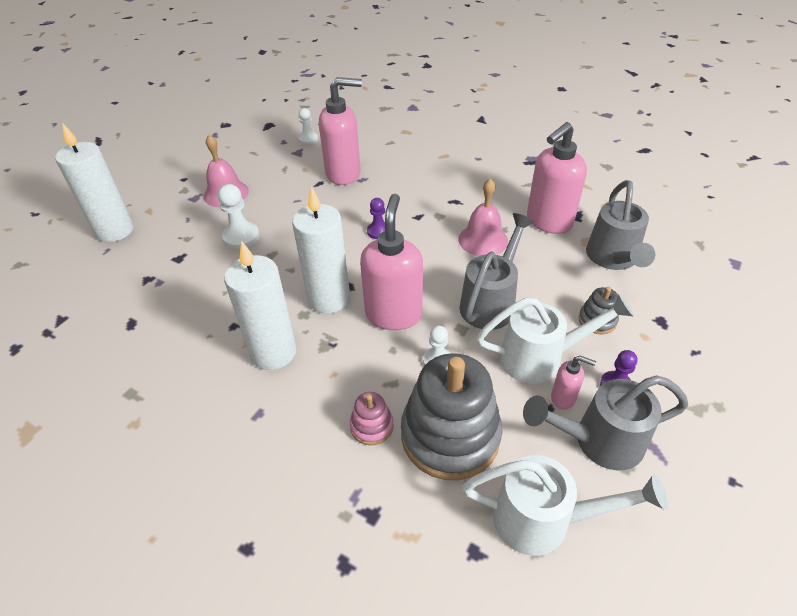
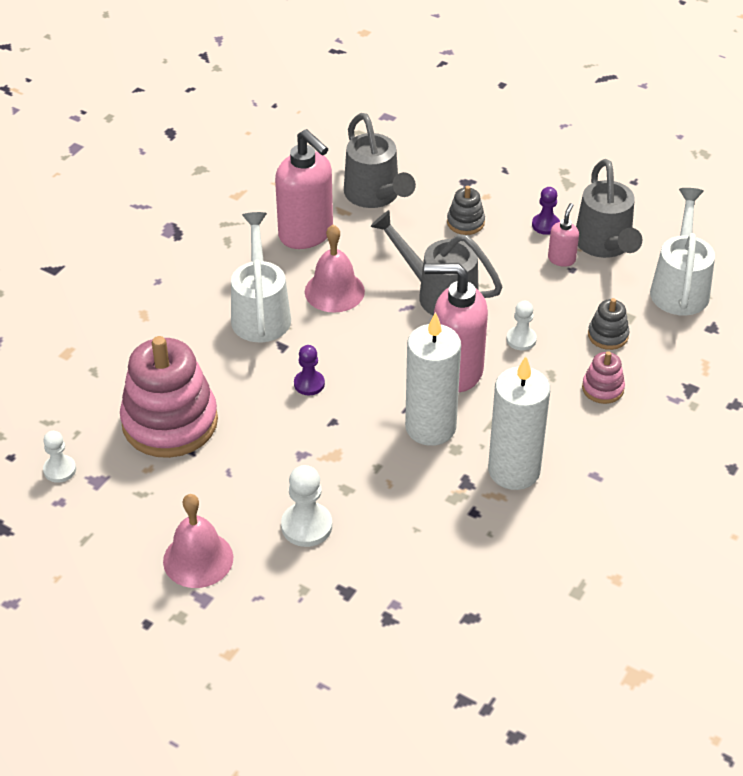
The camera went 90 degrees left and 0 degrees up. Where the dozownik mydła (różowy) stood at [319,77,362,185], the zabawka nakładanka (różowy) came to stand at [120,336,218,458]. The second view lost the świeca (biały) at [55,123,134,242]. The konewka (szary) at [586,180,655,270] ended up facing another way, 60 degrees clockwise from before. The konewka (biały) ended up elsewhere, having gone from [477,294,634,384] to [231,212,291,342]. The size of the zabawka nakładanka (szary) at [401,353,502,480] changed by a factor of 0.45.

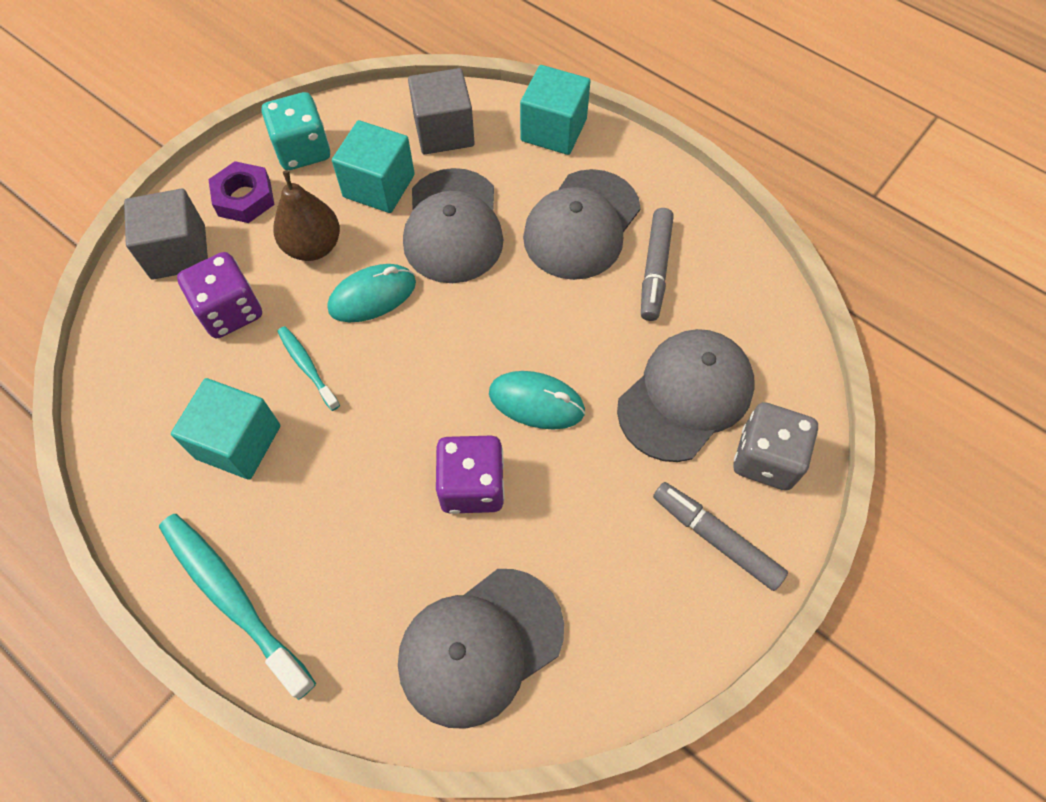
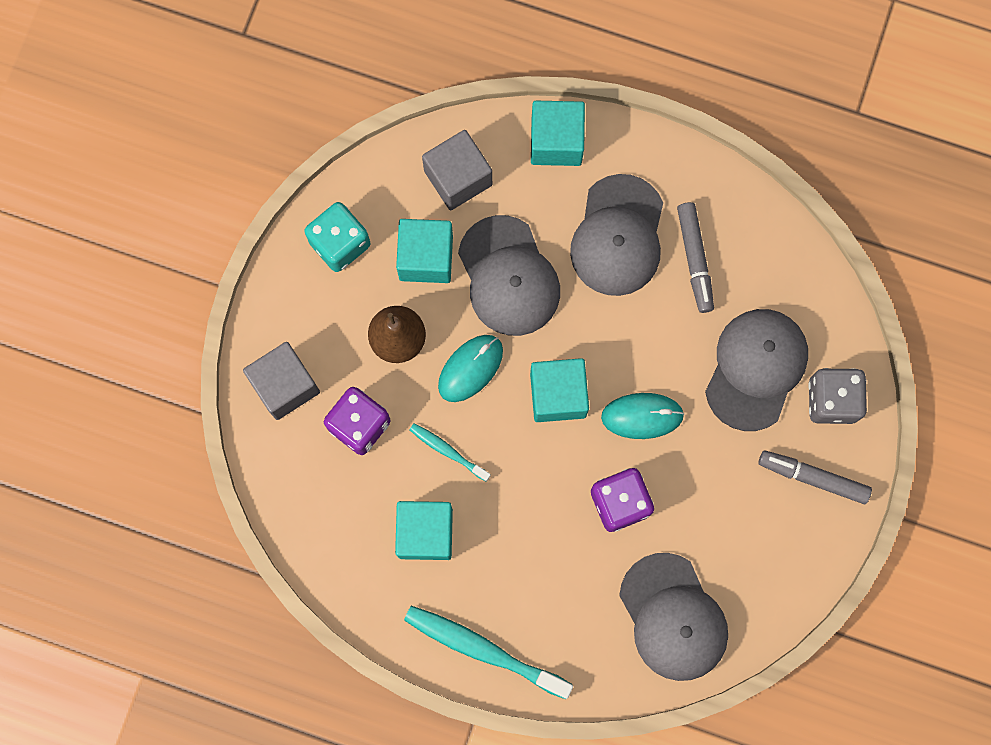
The camera went 20 degrees left and 15 degrees up. The second view lost the nakrętka (fioletowy) at [208,161,275,223]. The czapka (szary) at [398,569,564,729] ended up facing another way, 60 degrees counterclockwise from before. The second view gained the sześcian (turkusowy) at [530,358,589,422].

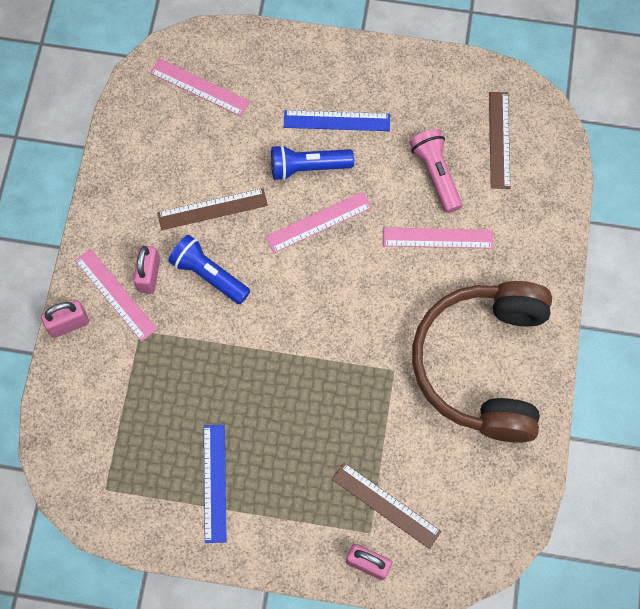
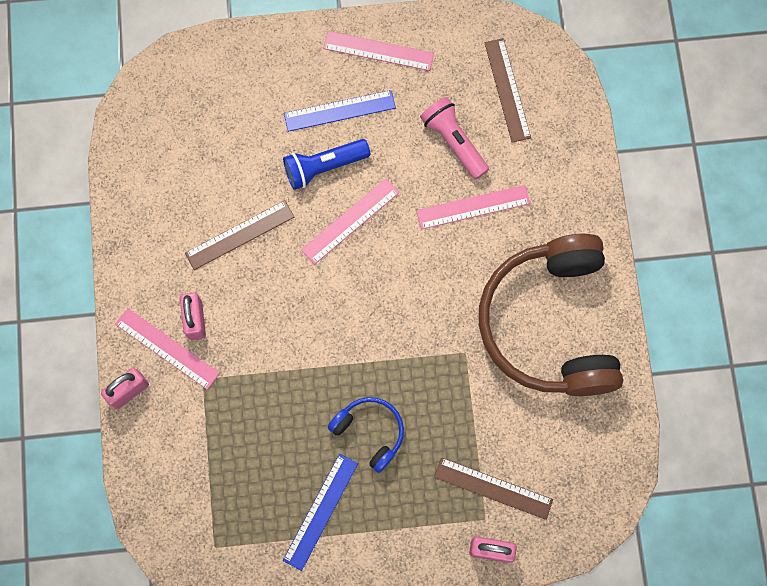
The camera went 15 degrees left and 5 degrees up. The linijka (różowy) ended up elsewhere, having gone from [150,58,250,116] to [323,31,434,71]. The second view lost the latarka (niebieski) at [168,235,250,304]. The linijka (niebieski) at [204,425,227,543] ended up facing another way, 45 degrees clockwise from before. The second view gained the słuchawki (niebieski) at [328,397,404,473].

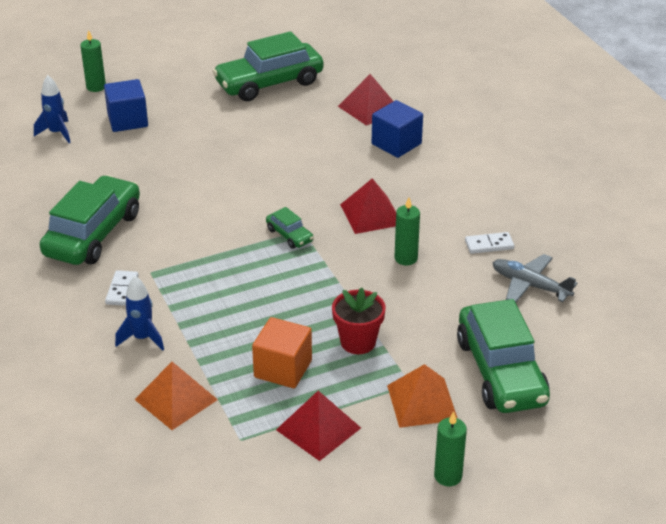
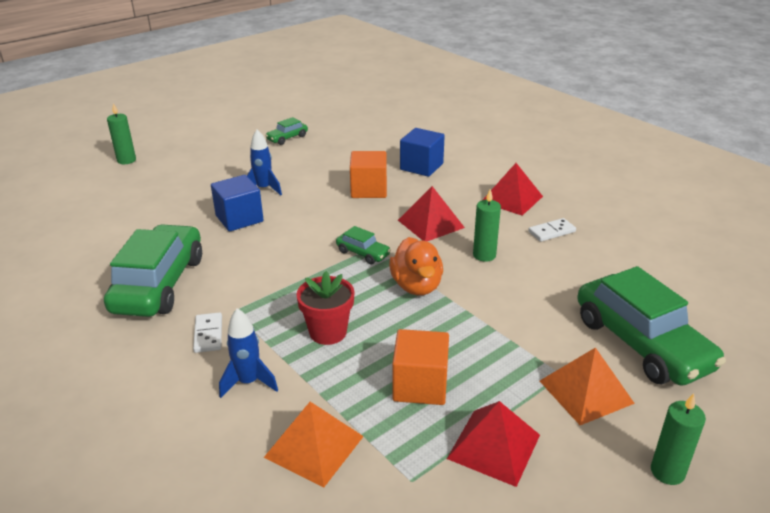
The camera went 15 degrees left and 5 degrees down. The size of the samochód (zielony) at [212,31,324,101] changed by a factor of 0.45. The piramida (czerwony) ended up elsewhere, having gone from [338,74,394,126] to [483,163,543,216]. The rakieta (niebieski) ended up elsewhere, having gone from [34,75,71,143] to [247,129,282,195]. The sześcian (niebieski) ended up elsewhere, having gone from [104,79,148,132] to [211,175,264,232]. The second view lost the samolot (szary) at [492,254,577,302]. The doniczka (czerwony) ended up elsewhere, having gone from [332,288,386,354] to [296,271,355,345]. The second view gained the sześcian (pomarańczowy) at [350,151,387,198]. The second view gained the kaczka (pomarańczowy) at [389,237,443,295].

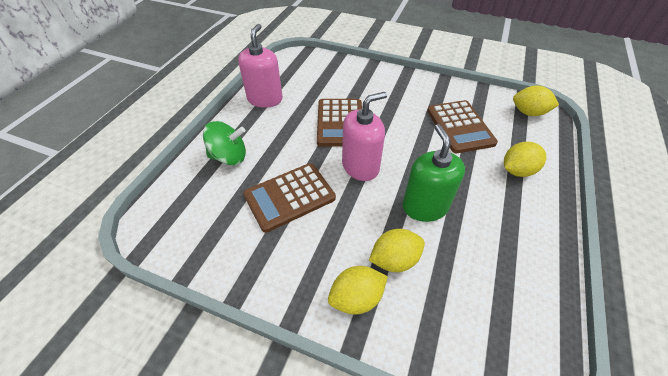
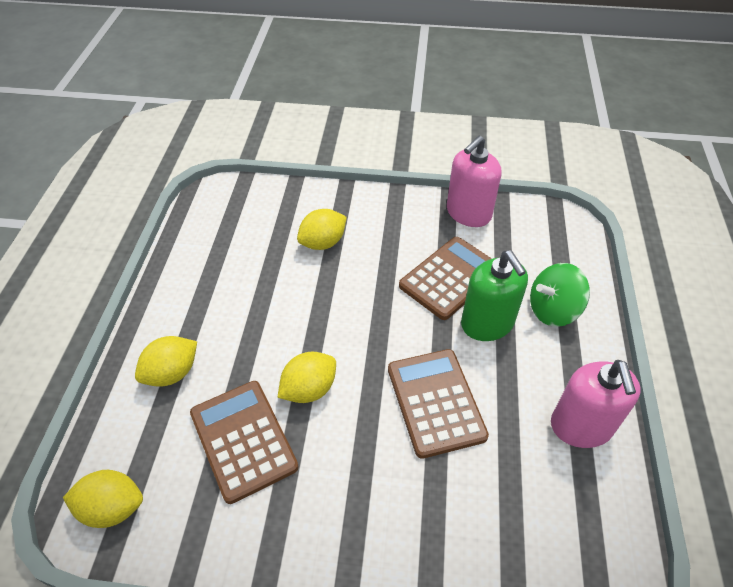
The camera went 165 degrees right and 0 degrees up. The dozownik mydła (różowy) ended up elsewhere, having gone from [342,92,387,181] to [447,136,502,227]. The dozownik mydła (zielony) ended up elsewhere, having gone from [402,124,465,222] to [461,250,528,341]. The cytryna (żółty) ended up elsewhere, having gone from [328,266,388,315] to [277,352,336,403].

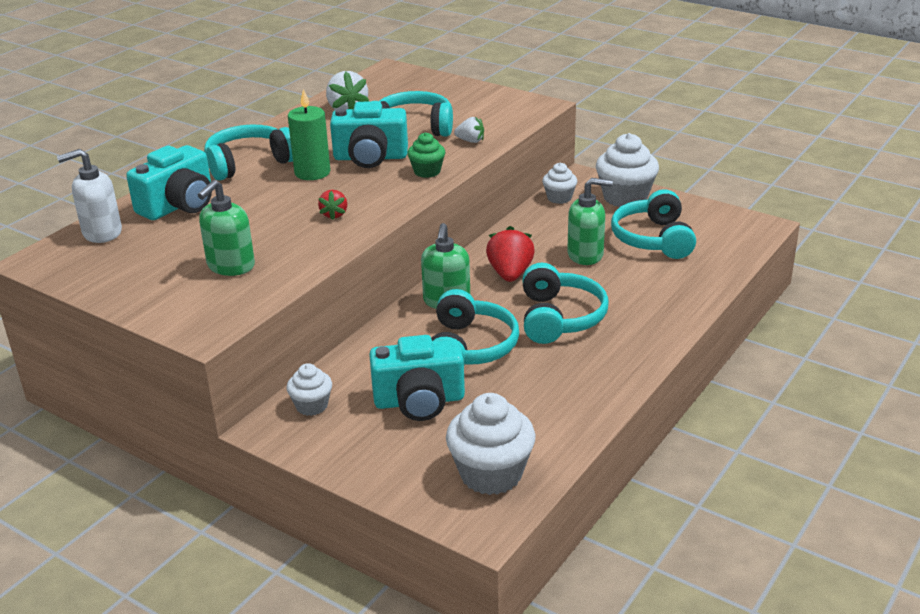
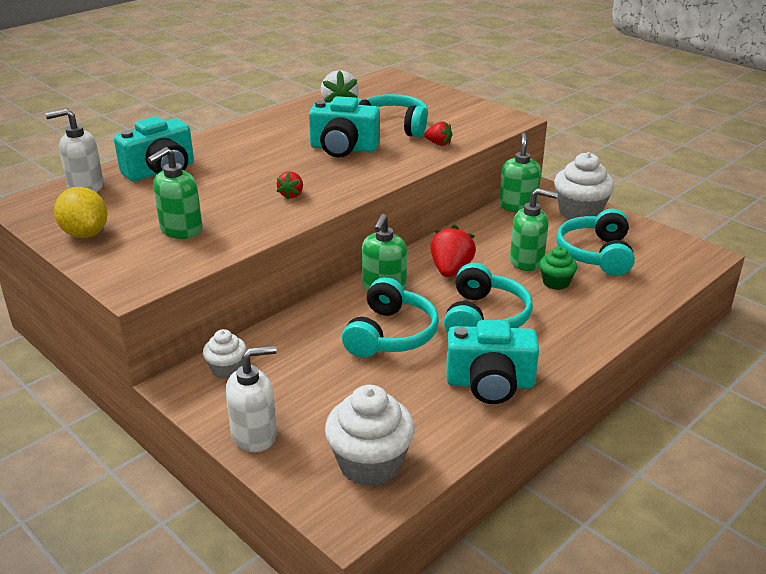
The camera went 10 degrees right and 0 degrees up. The second view lost the świeca (zielony) at [288,89,330,180]. What was the truskawka (biały) at [454,117,484,143] turned into the truskawka (czerwony) at [425,121,453,146]. The second view lost the słuchawki (turkusowy) at [204,124,293,181]. The muffinka (zielony) ended up elsewhere, having gone from [407,132,445,178] to [539,246,577,290]. Where the muffinka (biały) stood at [542,163,577,204], the dozownik mydła (zielony) came to stand at [499,133,541,212]. The aparat fotograficzny (turkusowy) ended up elsewhere, having gone from [369,335,465,421] to [446,320,539,404]. The second view gained the cytryna (żółty) at [54,187,107,238]. The second view gained the dozownik mydła (biały) at [226,345,277,452].

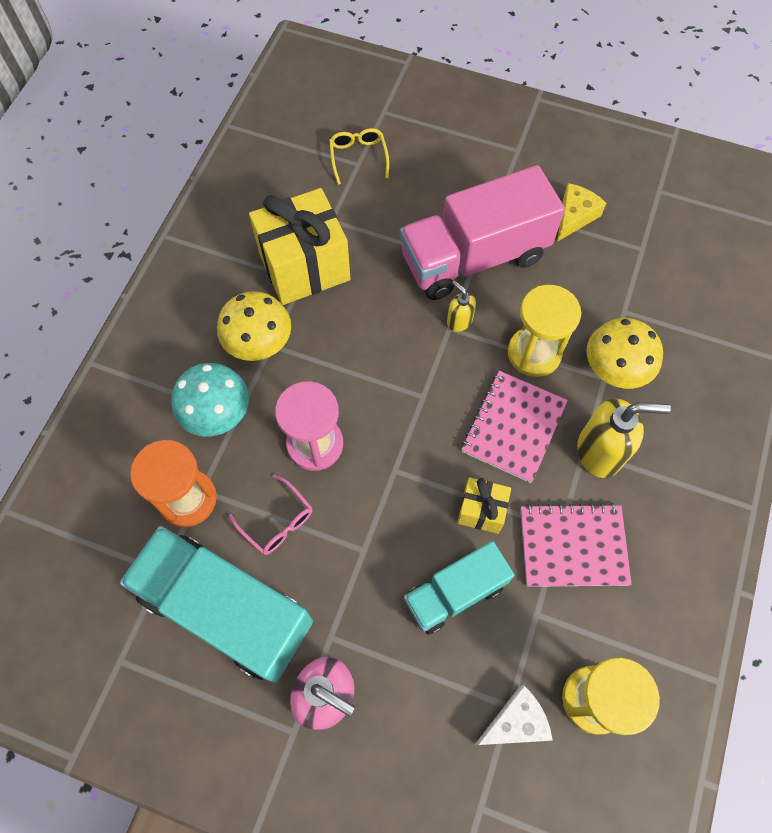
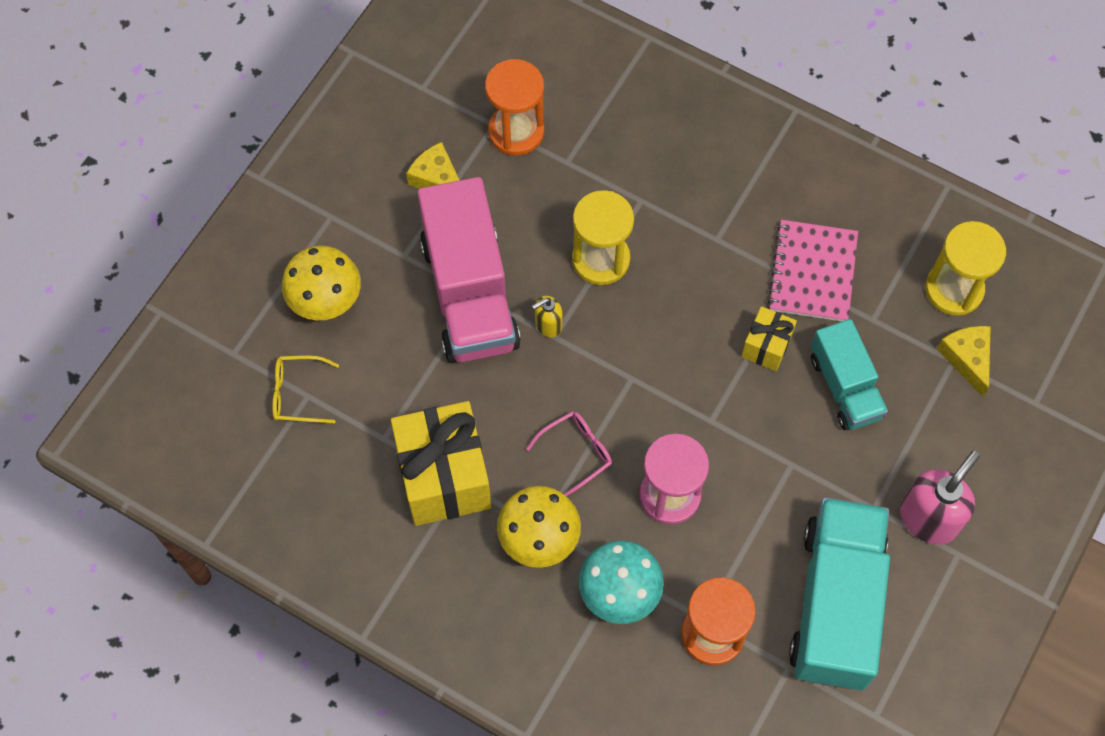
The camera went 80 degrees left and 0 degrees up. The grzyb (żółty) ended up elsewhere, having gone from [586,318,663,389] to [282,246,361,321]. The second view lost the zeszyt (różowy) at [461,371,568,483]. The second view lost the dozownik mydła (żółty) at [577,399,671,478]. The okulary (różowy) ended up elsewhere, having gone from [229,475,312,555] to [526,411,612,496]. The ciężarówka (turkusowy) at [120,526,313,683] ended up facing another way, 150 degrees clockwise from before. What was the ser (biały) at [475,685,553,745] turned into the ser (żółty) at [937,326,991,397]. The second view gained the klepsydra (pomarańczowy) at [485,59,544,156].

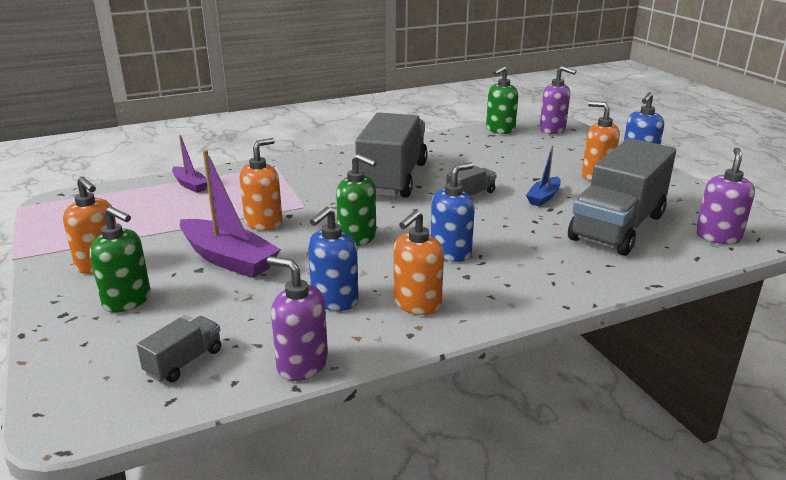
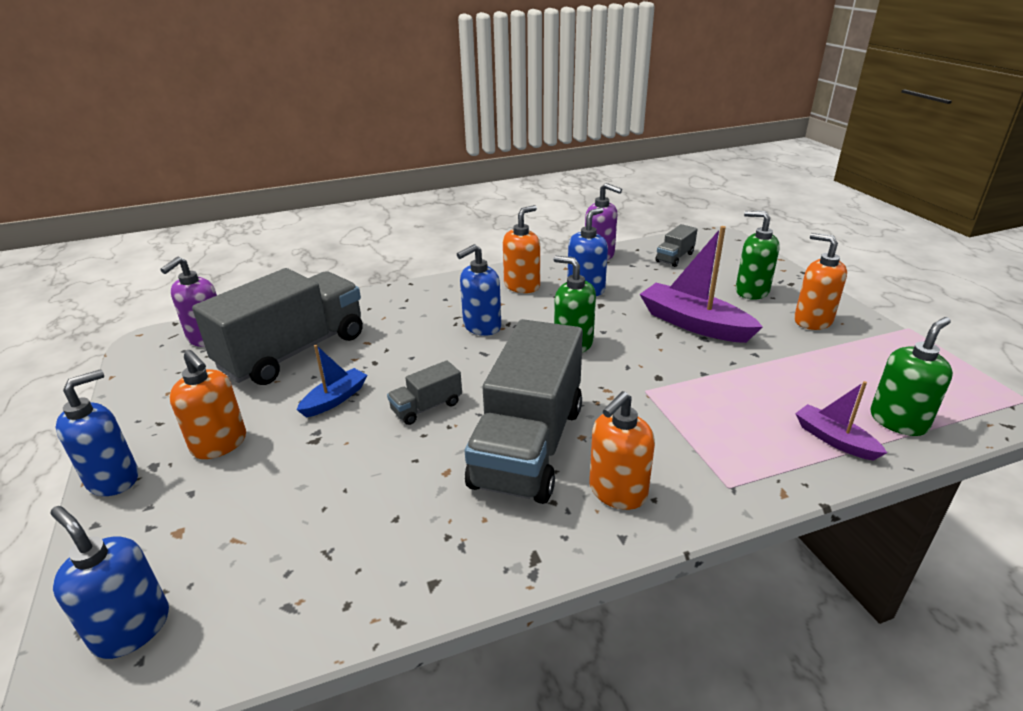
The camera went 175 degrees left and 5 degrees up. The dozownik mydła (zielony) ended up elsewhere, having gone from [486,66,518,134] to [871,317,953,436]. What was the dozownik mydła (fioletowy) at [540,66,576,134] turned into the dozownik mydła (niebieski) at [50,506,169,659]. The dozownik mydła (pomarańczowy) ended up elsewhere, having gone from [239,138,283,230] to [589,391,655,510].

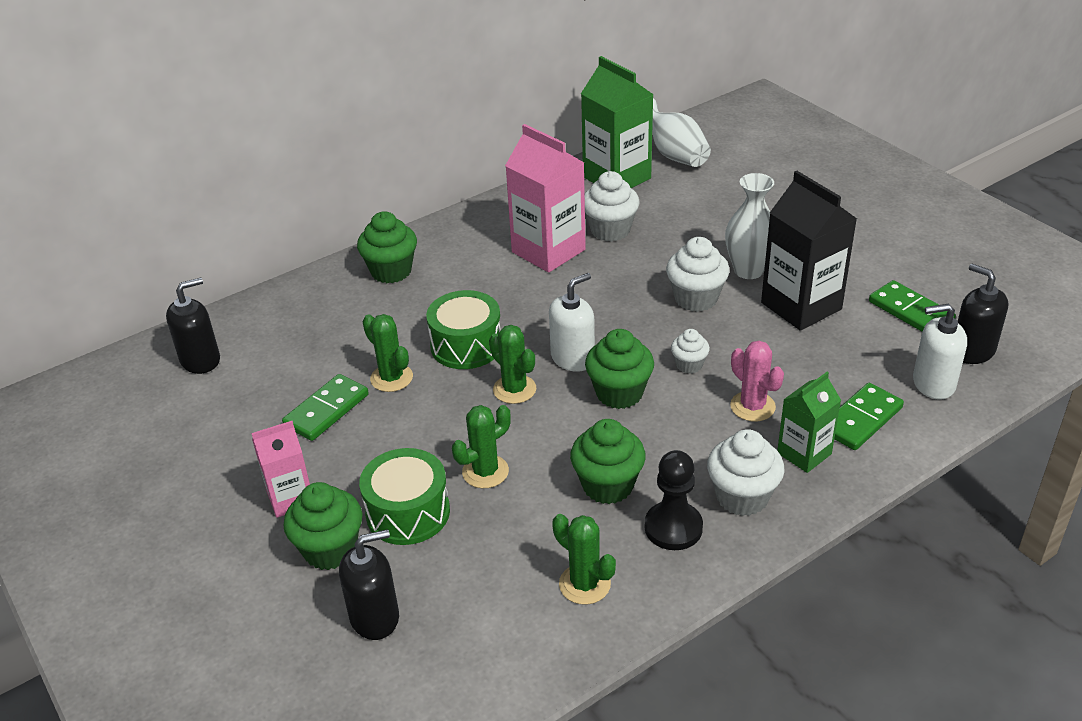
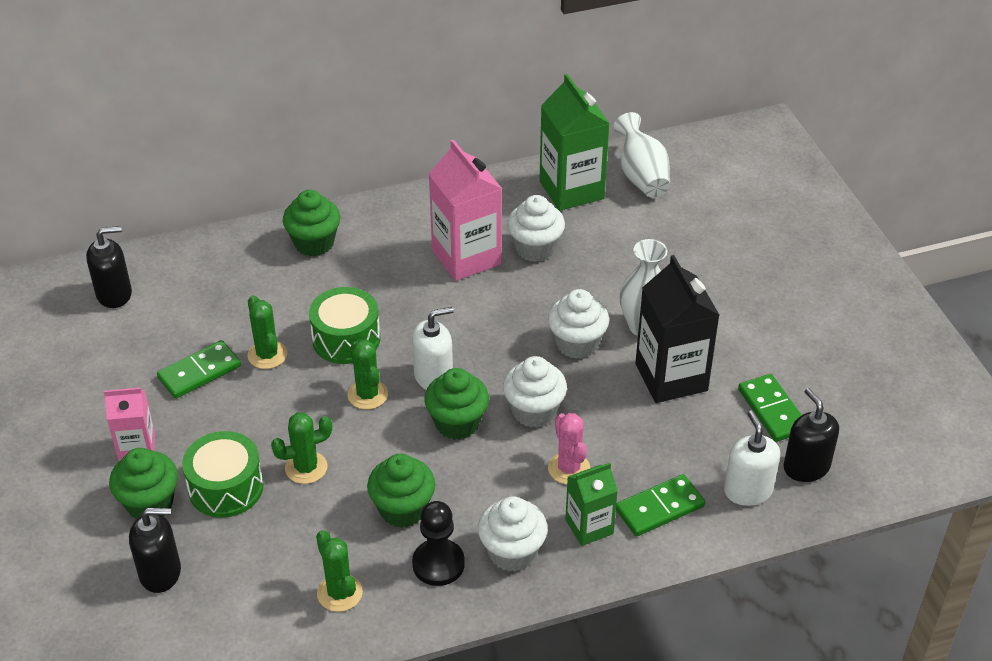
The camera went 15 degrees right and 5 degrees up. The dozownik mydła (biały) at [913,303,967,400] ended up facing another way, 60 degrees clockwise from before. The size of the muffinka (biały) at [671,329,710,374] changed by a factor of 1.73.

